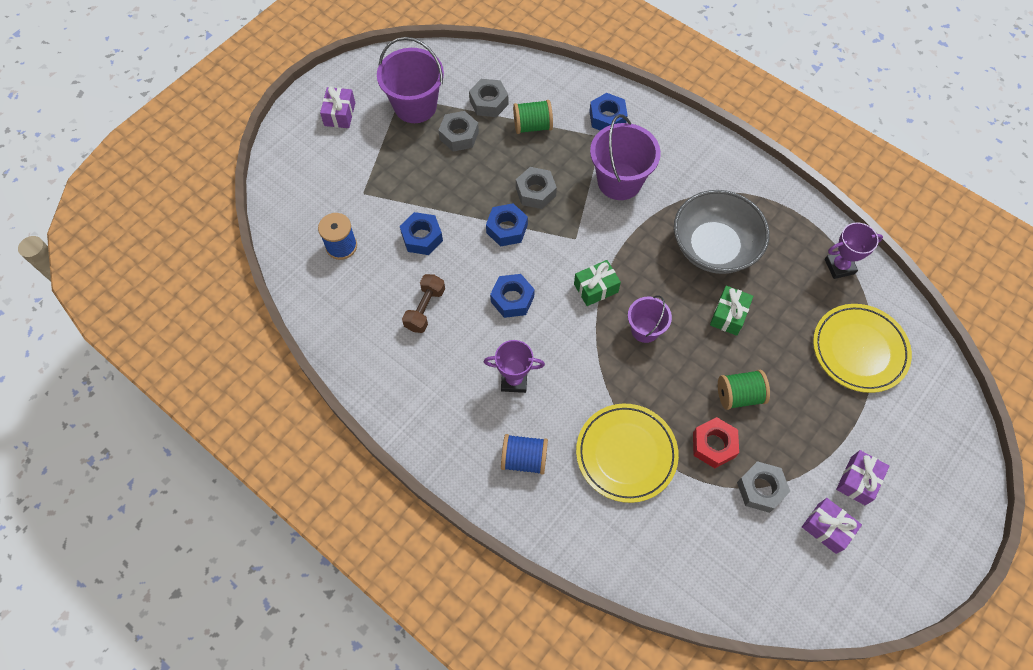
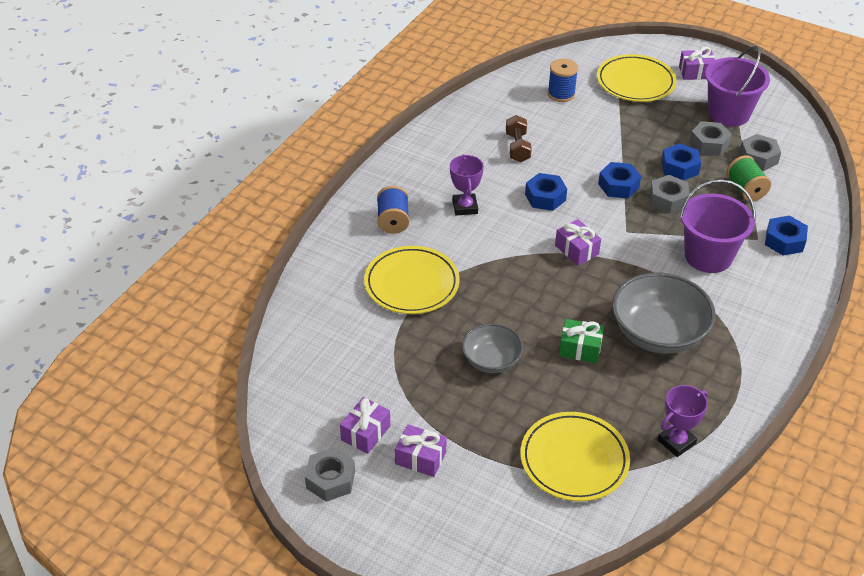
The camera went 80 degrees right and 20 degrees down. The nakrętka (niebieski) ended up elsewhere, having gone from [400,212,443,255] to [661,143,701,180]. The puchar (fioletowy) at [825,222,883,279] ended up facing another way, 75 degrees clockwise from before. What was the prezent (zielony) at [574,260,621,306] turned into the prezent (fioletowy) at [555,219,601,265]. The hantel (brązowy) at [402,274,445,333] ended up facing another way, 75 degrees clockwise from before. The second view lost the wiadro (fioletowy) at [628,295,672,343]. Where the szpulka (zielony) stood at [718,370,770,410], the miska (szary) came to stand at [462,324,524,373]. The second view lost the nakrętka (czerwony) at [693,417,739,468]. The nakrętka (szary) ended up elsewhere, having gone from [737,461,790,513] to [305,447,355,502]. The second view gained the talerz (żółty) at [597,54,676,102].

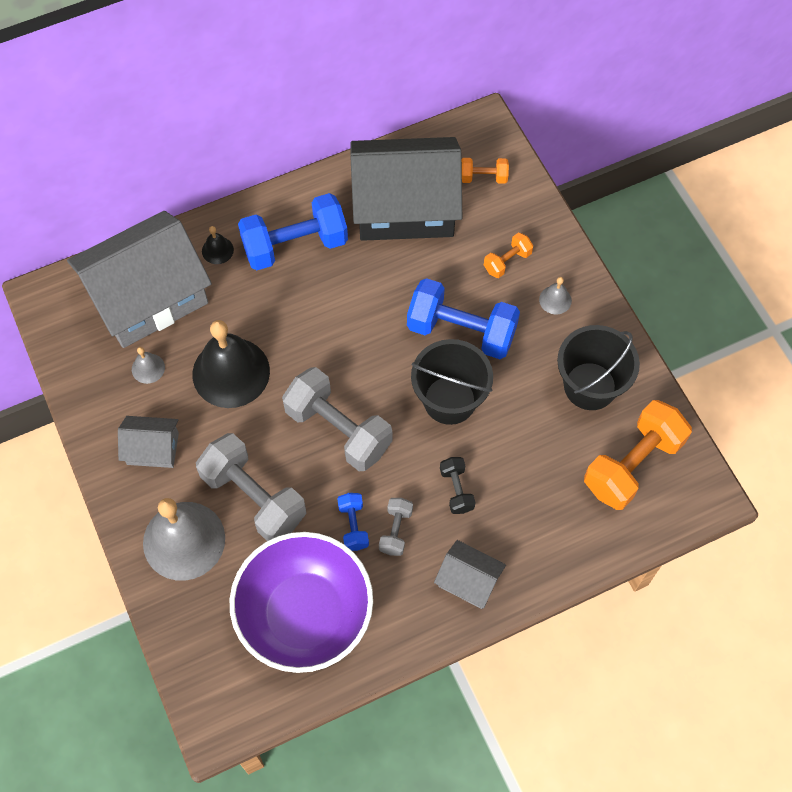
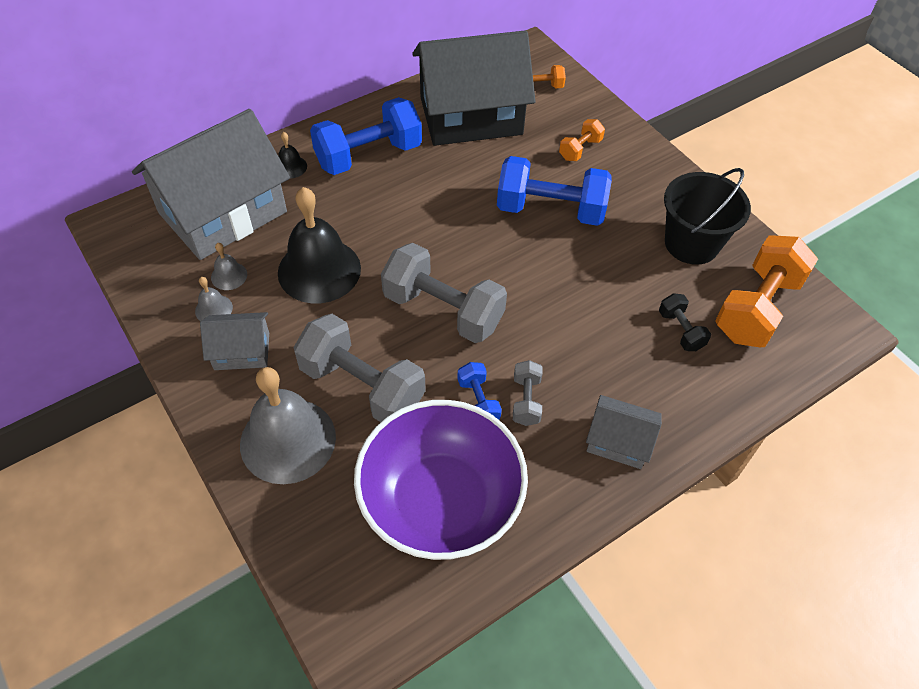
The camera went 10 degrees left and 10 degrees down. The dzwonek (szary) ended up elsewhere, having gone from [539,277,572,314] to [195,277,233,322]. The second view lost the wiadro (czarny) at [411,339,493,425]. The hantel (czarny) ended up elsewhere, having gone from [440,457,475,514] to [659,293,711,351].

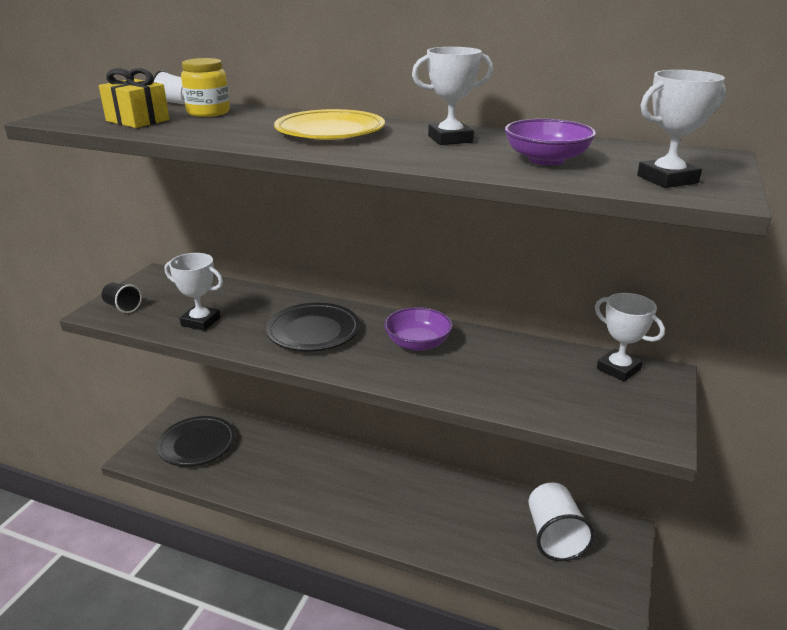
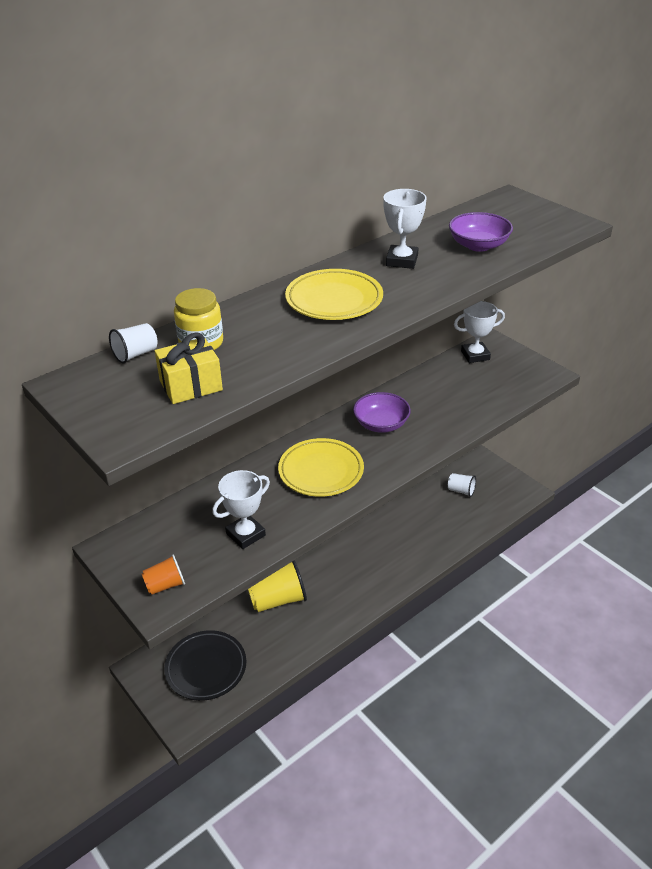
The camera went 60 degrees left and 10 degrees up. The second view lost the puchar (biały) at [637,70,726,188]. What was the szklanka (czarny) at [102,283,142,313] turned into the szklanka (pomarańczowy) at [142,555,185,595]. What was the talerz (czarny) at [266,303,360,351] turned into the talerz (żółty) at [278,438,364,497]. The size of the szklanka (biały) at [528,482,595,561] changed by a factor of 0.53. The second view gained the szklanka (żółty) at [248,560,307,612].

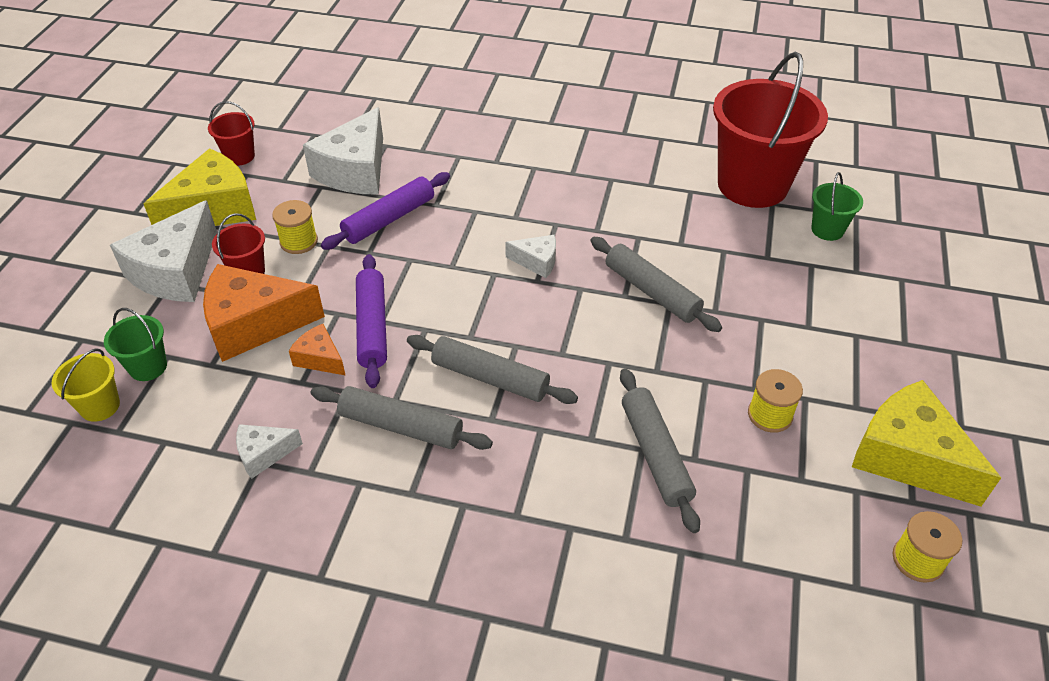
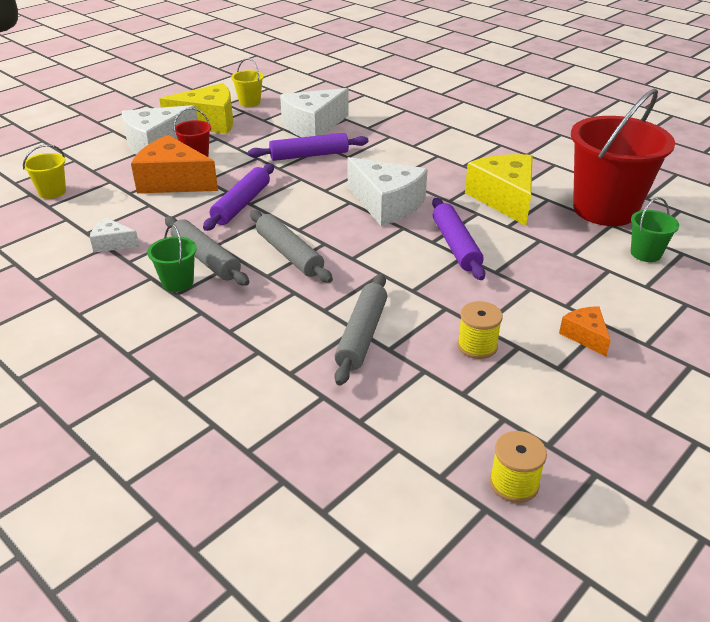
The camera went 30 degrees right and 10 degrees down. What was the wiadro (czerwony) at [208,101,255,166] turned into the wiadro (żółty) at [231,58,264,107]. The second view lost the szpulka (żółty) at [272,200,318,254]. The size of the ser (biały) at [505,235,556,278] changed by a factor of 2.02. What was the wałek do ciasta (szary) at [590,237,722,332] turned into the wałek do ciasta (fioletowy) at [432,198,485,280]. The wiadro (zielony) ended up elsewhere, having gone from [104,308,167,381] to [147,224,197,292]. The ser (pomarańczowy) ended up elsewhere, having gone from [289,324,345,375] to [559,306,611,356]. The ser (żółty) ended up elsewhere, having gone from [852,380,1001,506] to [465,154,533,226].

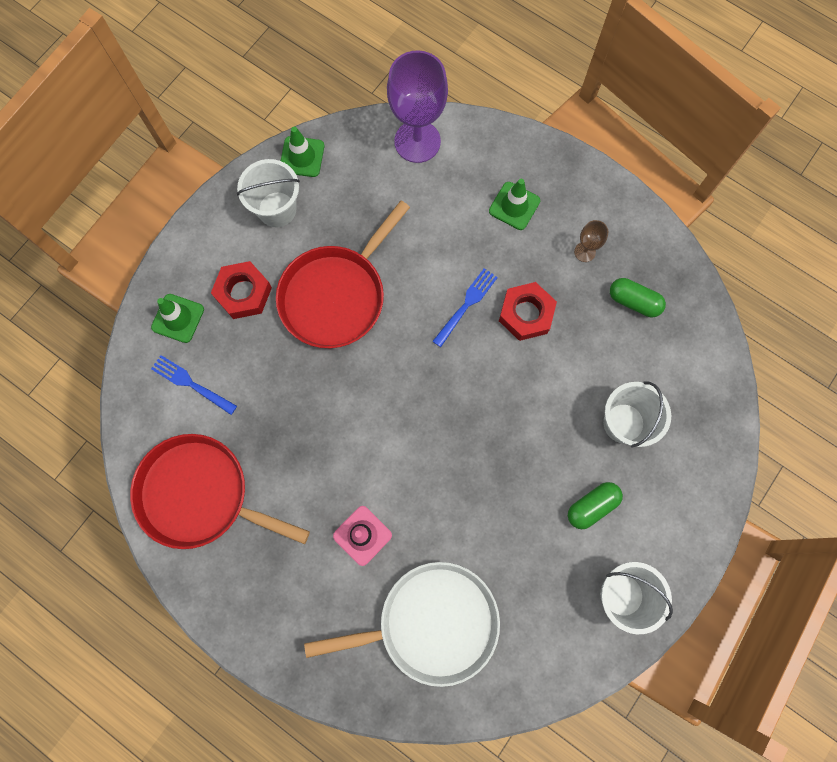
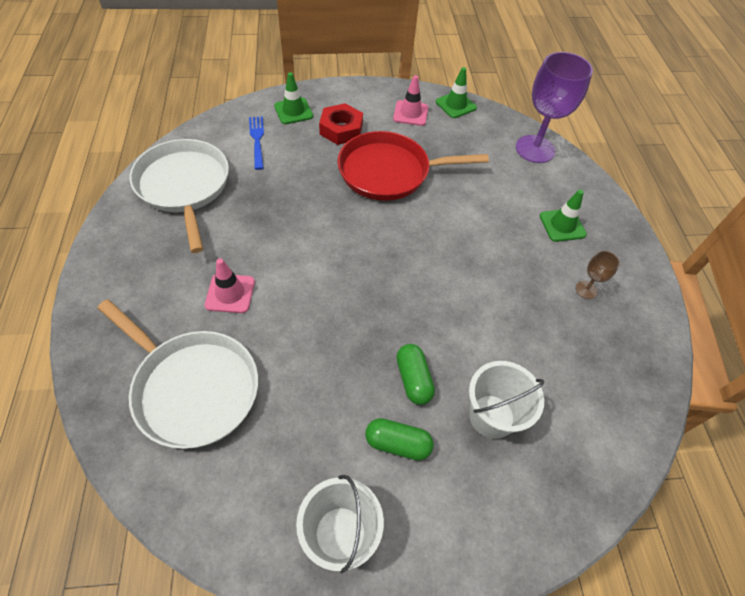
The camera went 45 degrees right and 20 degrees down. Where the wiadro (biały) stood at [237,159,300,227], the pachołek (różowy) came to stand at [393,75,428,126]. The second view lost the widelec (niebieski) at [432,268,498,347]. The kapsułka (zielony) ended up elsewhere, having gone from [610,278,666,317] to [396,344,435,405]. The second view lost the nakrętka (czerwony) at [499,282,557,341]. What was the patelnia (czerwony) at [130,434,310,549] turned into the patelnia (biały) at [130,139,229,253].

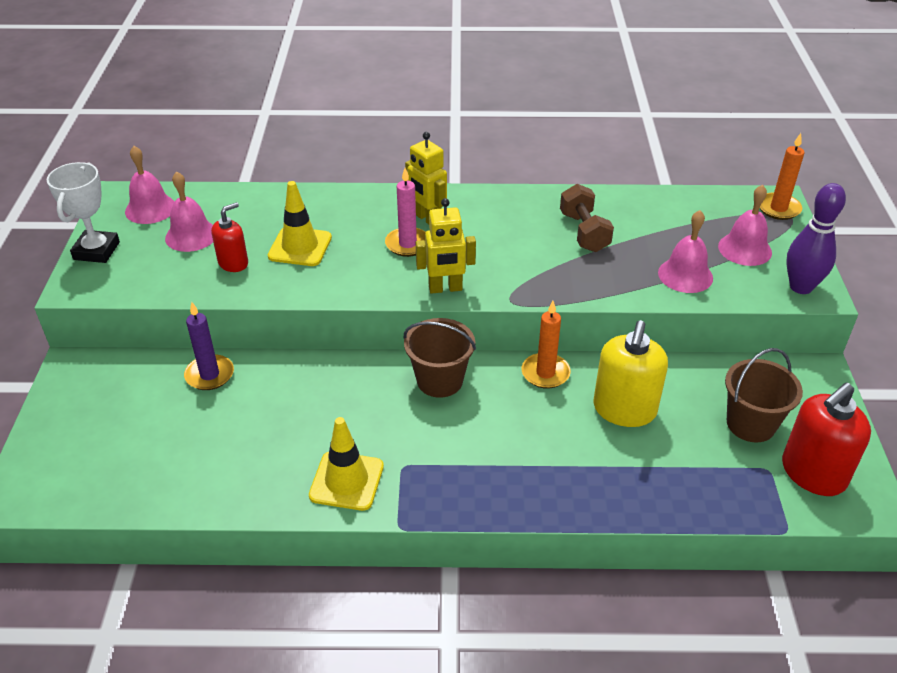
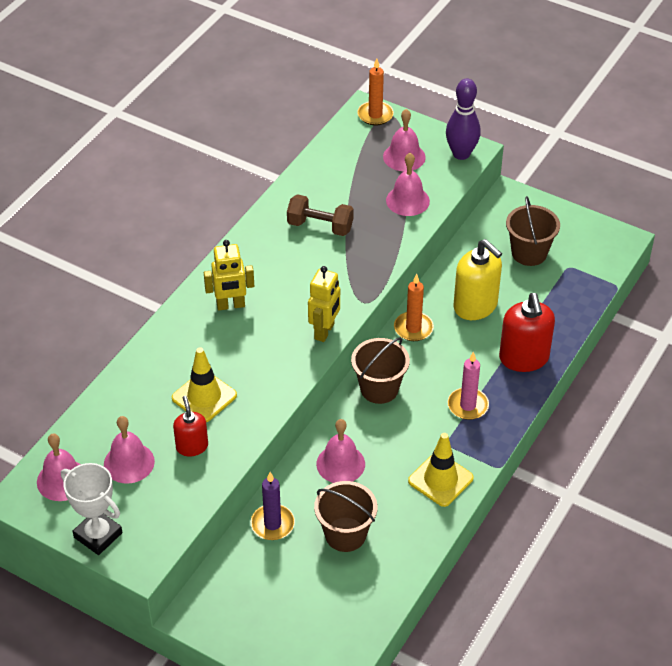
The camera went 60 degrees left and 5 degrees up. The świeca (różowy) ended up elsewhere, having gone from [385,168,426,257] to [448,352,489,420]. The dozownik mydła (czerwony) ended up elsewhere, having gone from [782,382,871,496] to [499,293,555,372]. The second view gained the dzwonek (różowy) at [316,419,365,483]. The second view gained the wiadro (brązowy) at [314,481,377,552].

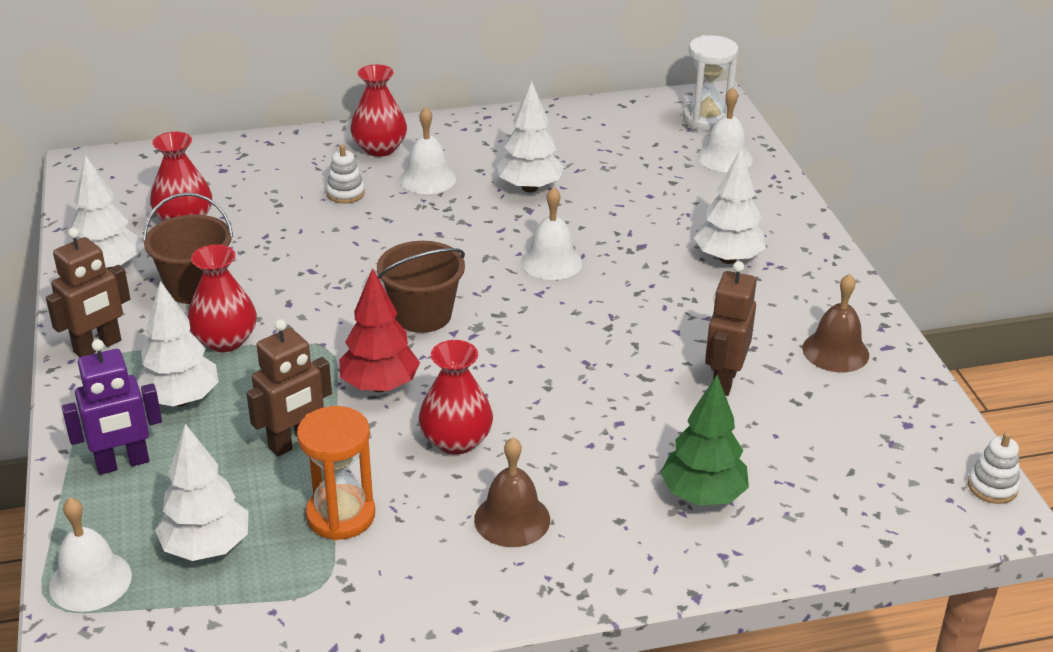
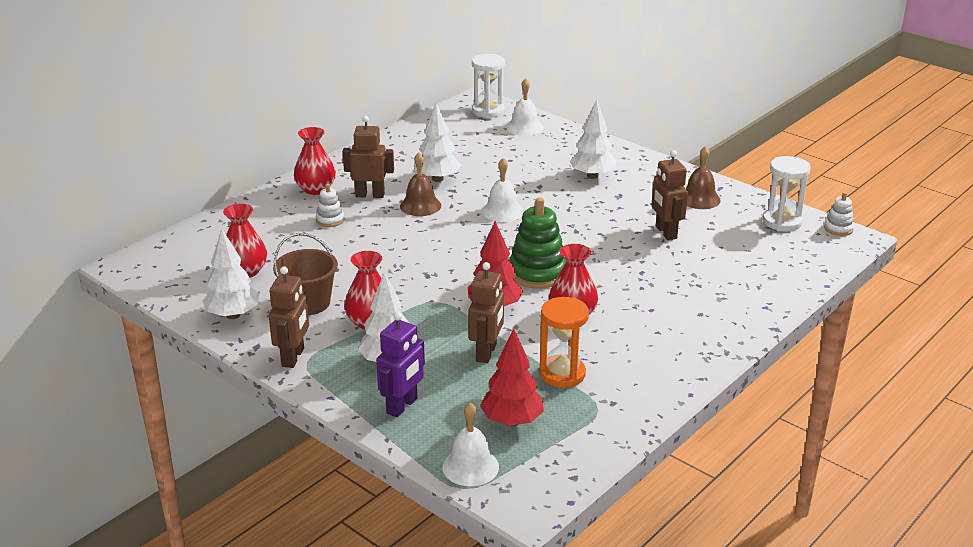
The camera went 35 degrees left and 5 degrees down. Where the dzwonek (biały) stood at [400,107,456,194], the robot (brązowy) came to stand at [343,116,394,198]. The second view lost the wiadro (brązowy) at [377,241,465,333]. The second view lost the drzewko (zielony) at [660,375,749,506]. What was the drzewko (biały) at [155,424,248,561] turned into the drzewko (czerwony) at [480,328,544,426]. The dzwonek (brązowy) ended up elsewhere, having gone from [474,437,550,547] to [400,153,441,216]. The second view gained the klepsydra (biały) at [763,156,811,231]. The second view gained the zabawka nakładanka (zielony) at [509,197,567,289].

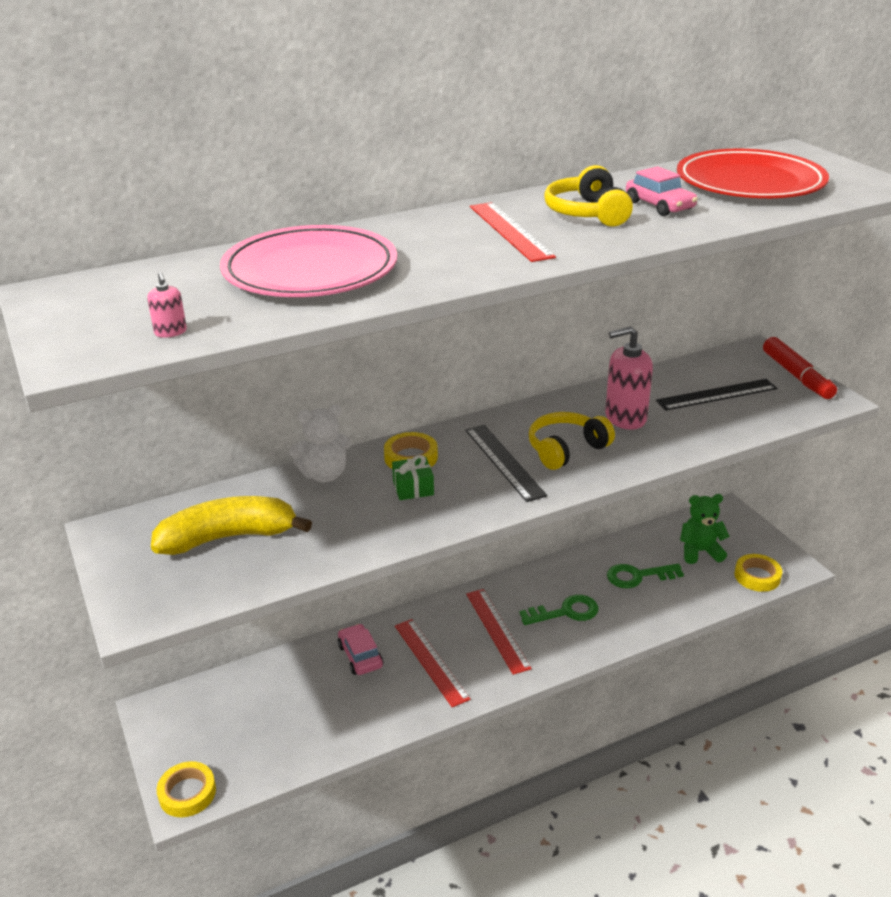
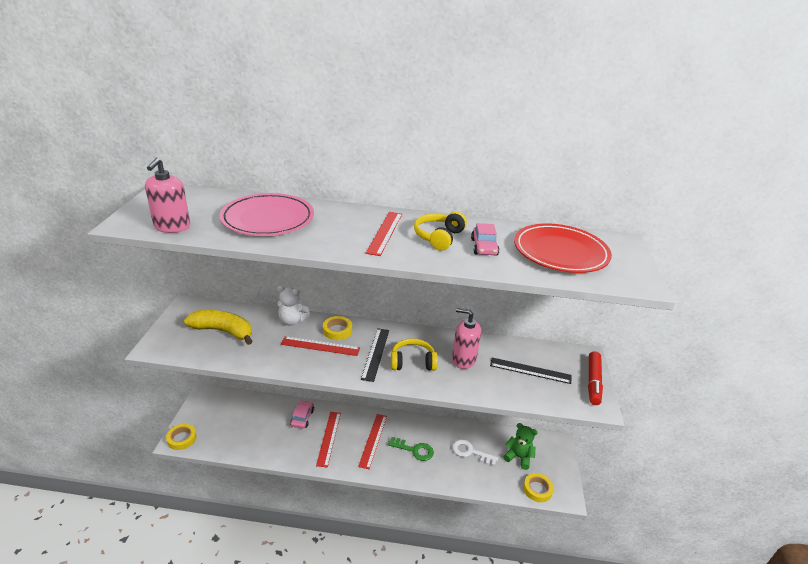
The camera went 30 degrees right and 0 degrees up. The size of the dozownik mydła (różowy) at [147,272,187,338] changed by a factor of 2.29. Where the prezent (zielony) stood at [392,455,434,500], the linijka (czerwony) came to stand at [281,336,360,356]. What was the klucz (zielony) at [607,564,684,588] turned into the klucz (biały) at [452,439,498,466].

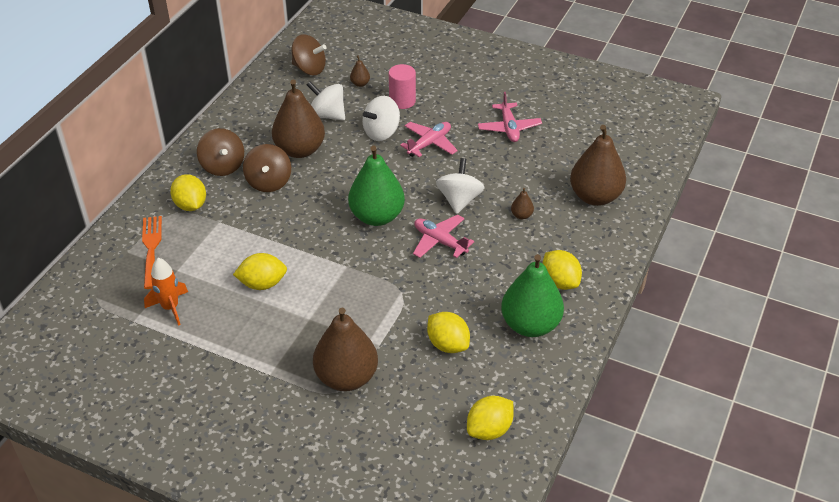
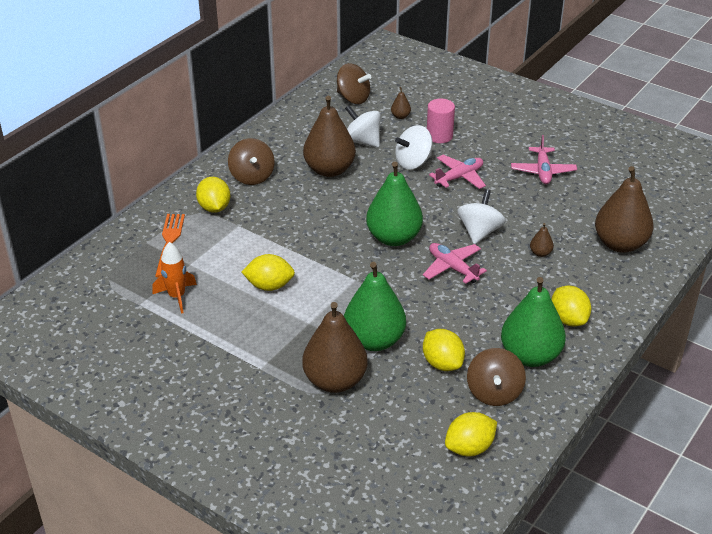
The camera went 10 degrees right and 5 degrees down. The bączek (brązowy) ended up elsewhere, having gone from [243,144,291,192] to [467,348,526,406]. The second view gained the gruszka (zielony) at [344,262,406,351].

